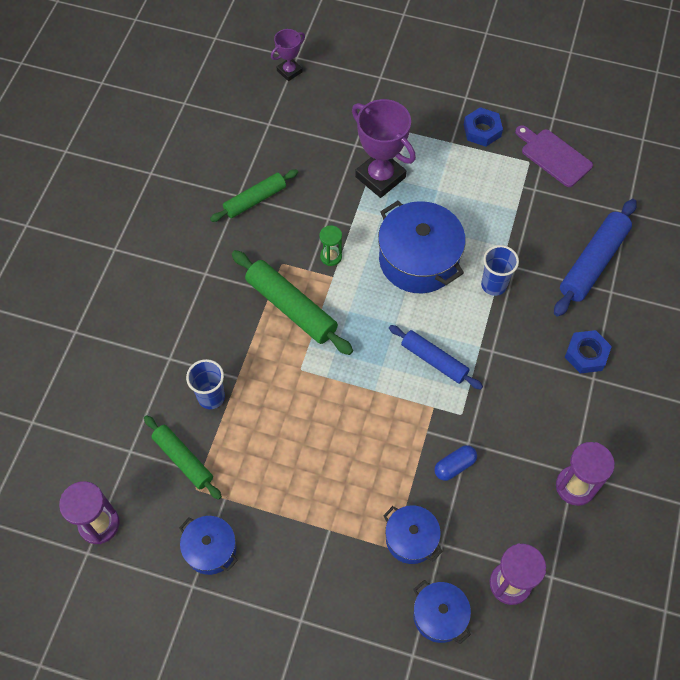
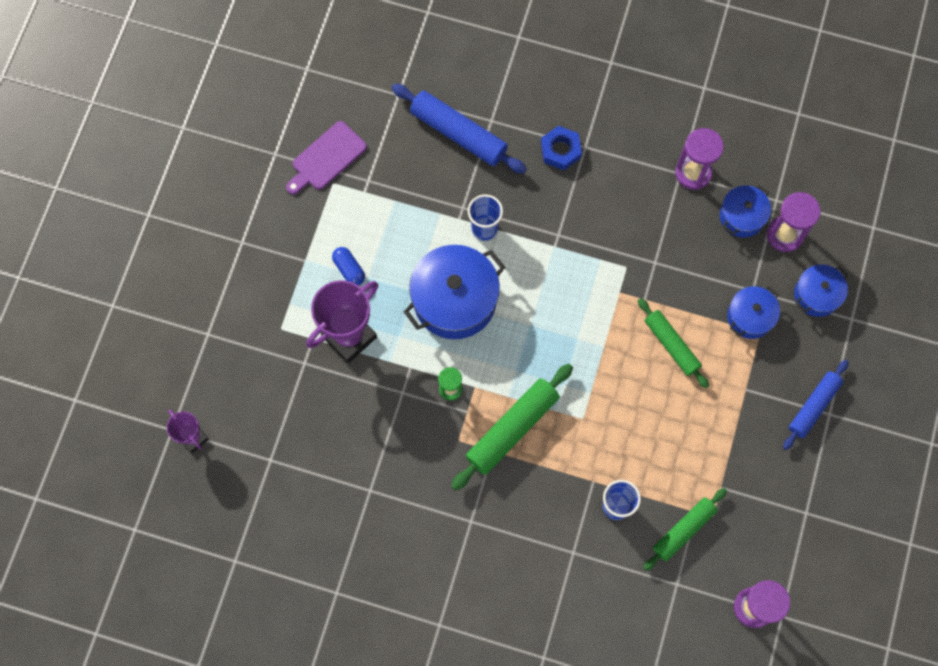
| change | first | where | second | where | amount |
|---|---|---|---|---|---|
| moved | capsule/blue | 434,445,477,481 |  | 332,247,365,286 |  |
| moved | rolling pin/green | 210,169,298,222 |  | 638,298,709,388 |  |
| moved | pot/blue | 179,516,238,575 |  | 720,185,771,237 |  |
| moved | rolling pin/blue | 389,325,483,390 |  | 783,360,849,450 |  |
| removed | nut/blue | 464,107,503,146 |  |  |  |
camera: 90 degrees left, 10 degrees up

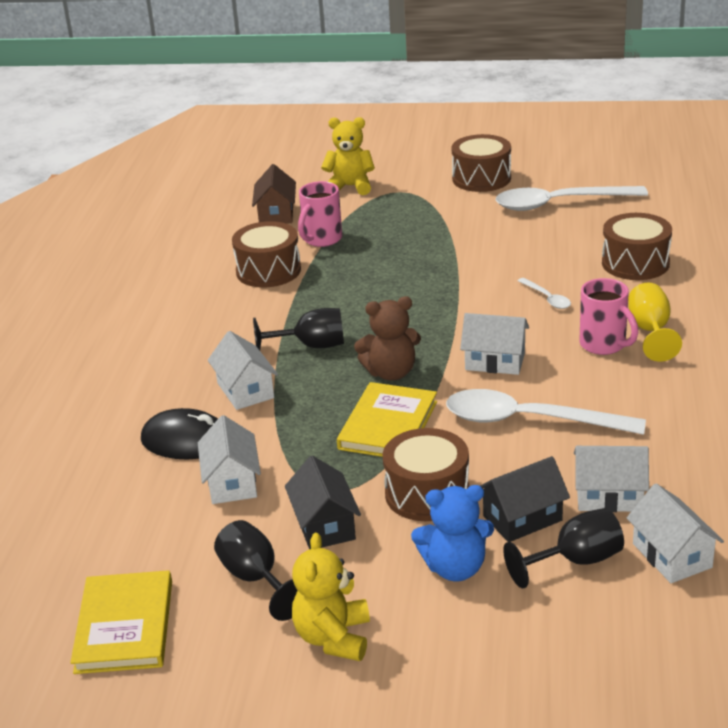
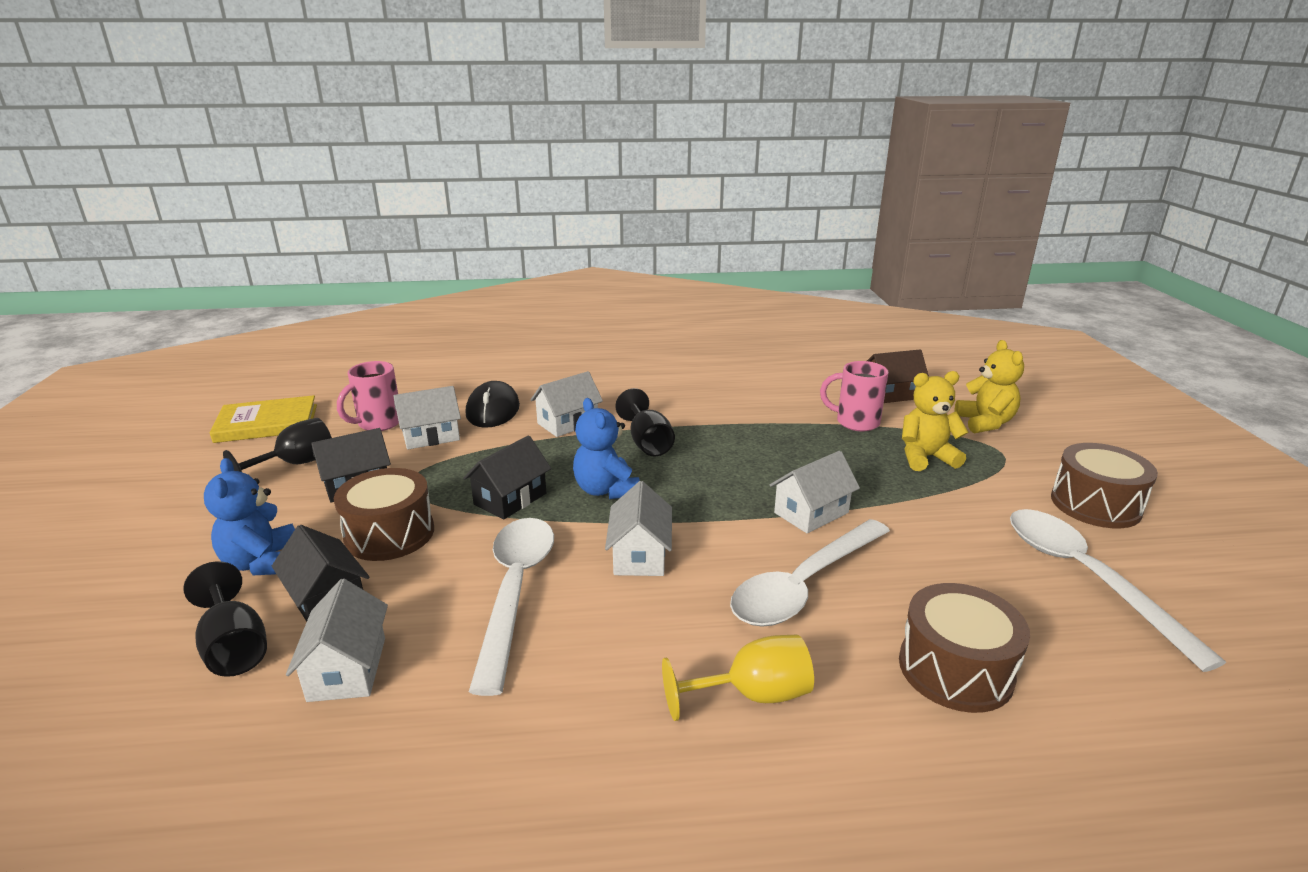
| change | first | where | second | where | amount |
|---|---|---|---|---|---|
| moved | mug/pink | 580,278,638,355 |  | 337,361,399,431 |  |
| replaced | book/yellow | 337,382,437,457 | house/black | 463,435,551,519 |  |
| recoloured | teddy bear/brown | 354,296,421,381 | teddy bear/blue | 573,398,640,499 |  |
| resized | spoon/white | 518,278,571,309 |  | 730,519,890,627 | x2.26 |
| moved | house/white | 627,483,724,583 |  | 770,451,860,533 |  |
| moved | teddy bear/yellow | 292,533,370,661 |  | 902,371,969,471 |  |
| removed | drum/brown | 232,221,301,288 |  |  |  |
camera: 75 degrees right, 5 degrees down

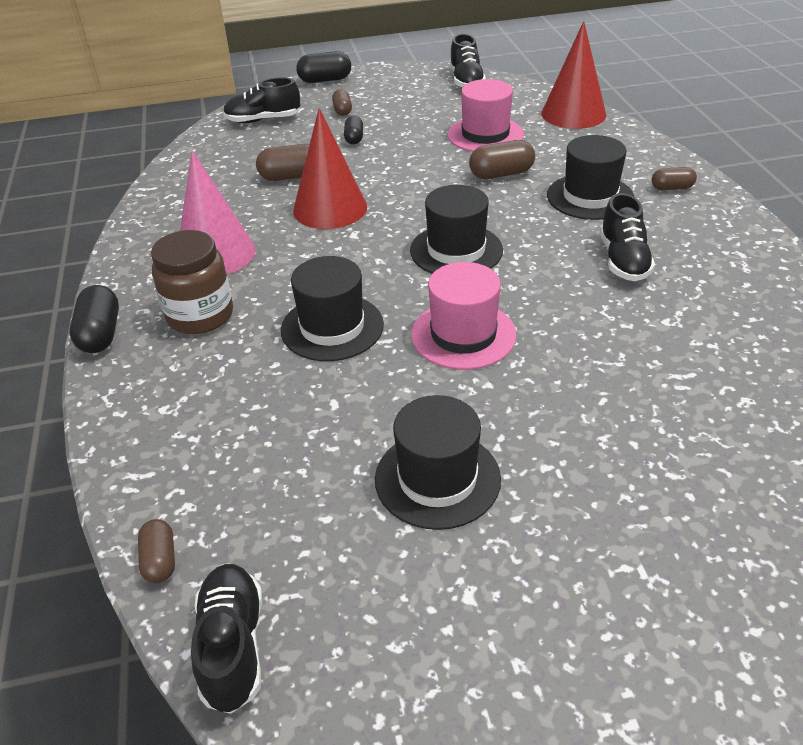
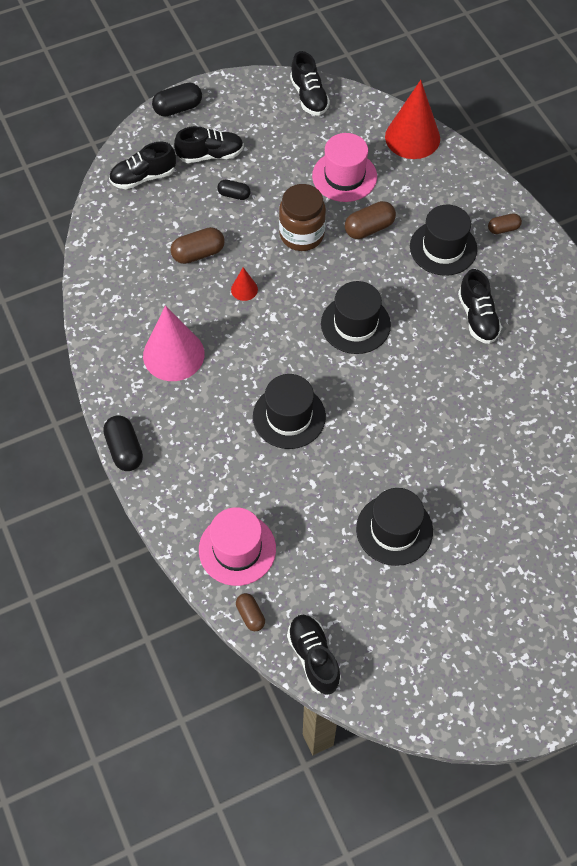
| change | first | where | second | where | amount |
|---|---|---|---|---|---|
| replaced | capsule/brown | 332,89,352,116 | shoe/black | 174,126,244,163 |  |
| moved | hat/pink | 411,262,517,370 |  | 199,507,276,586 |  |
| turned | capsule/black | 344,116,363,144 |  | 217,180,251,200 | 60 degrees counterclockwise |
| resized | cone/red | 293,108,367,229 |  | 231,267,258,301 | x0.45 |
| moved | jar/brown | 151,230,233,334 |  | 279,184,326,251 |  |
camera: 15 degrees left, 20 degrees up

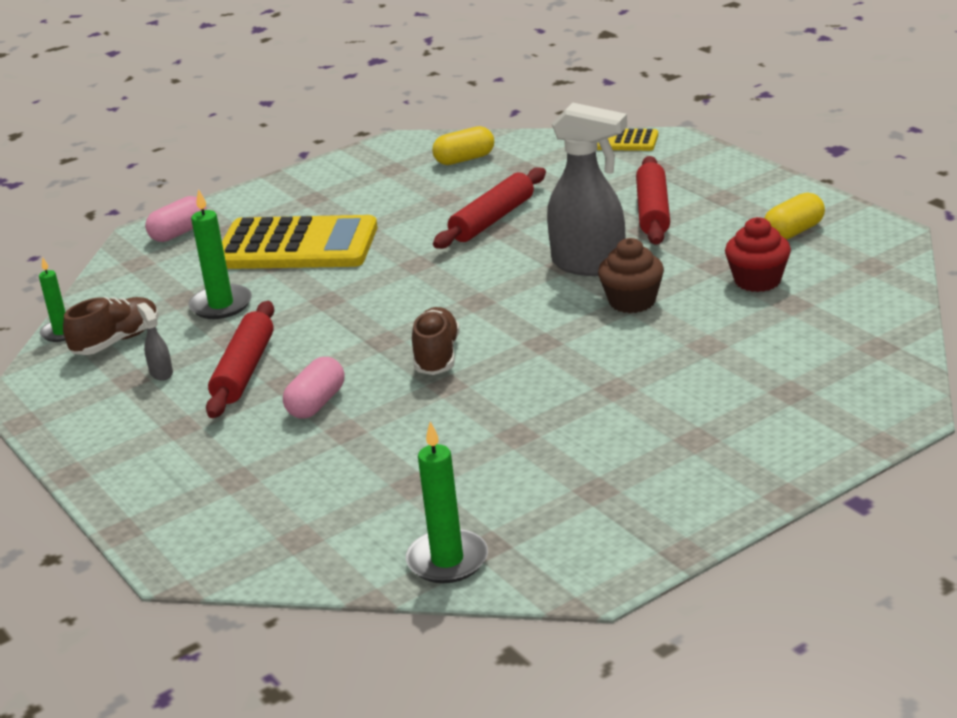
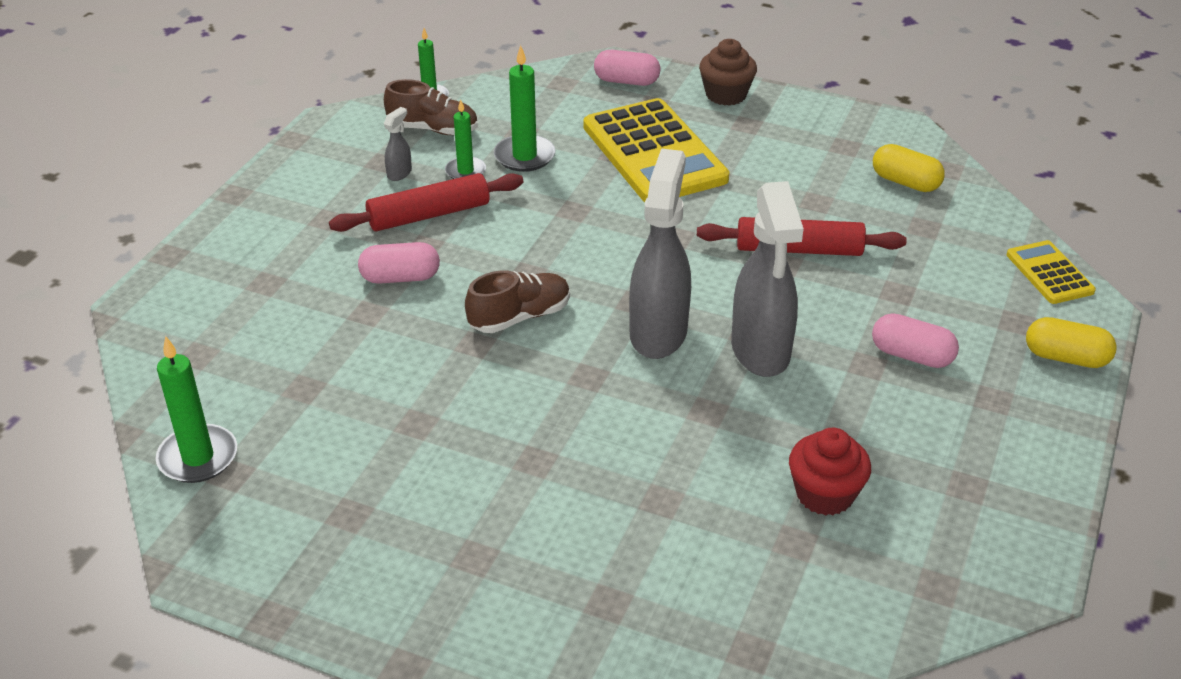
| change | first | where | second | where | amount |
|---|---|---|---|---|---|
| added |  |  | candle/green | 445,99,486,179 |  |
| added |  |  | spray bottle/grey | 629,148,691,359 |  |
| moved | cupcake/brown | 598,238,664,313 |  | 699,39,757,106 |  |
| replaced | rolling pin/red | 636,156,670,245 | capsule/pink | 872,313,959,368 |  |
| moved | capsule/yellow | 764,192,825,240 |  | 1026,317,1117,368 |  |
camera: 55 degrees right, 10 degrees up

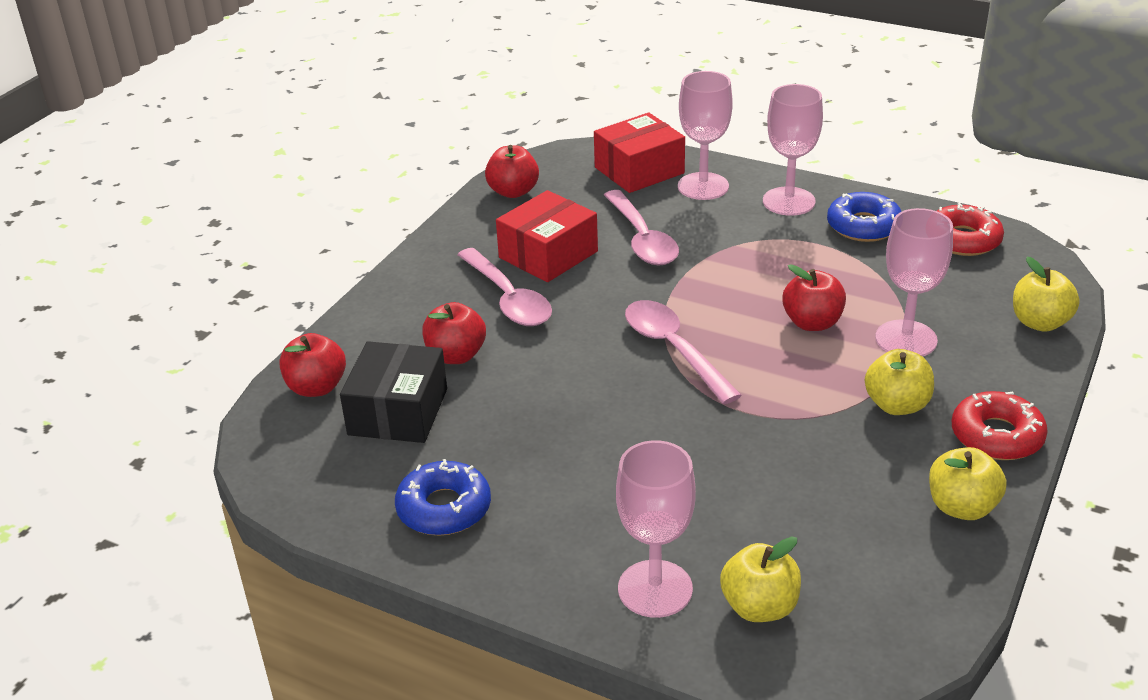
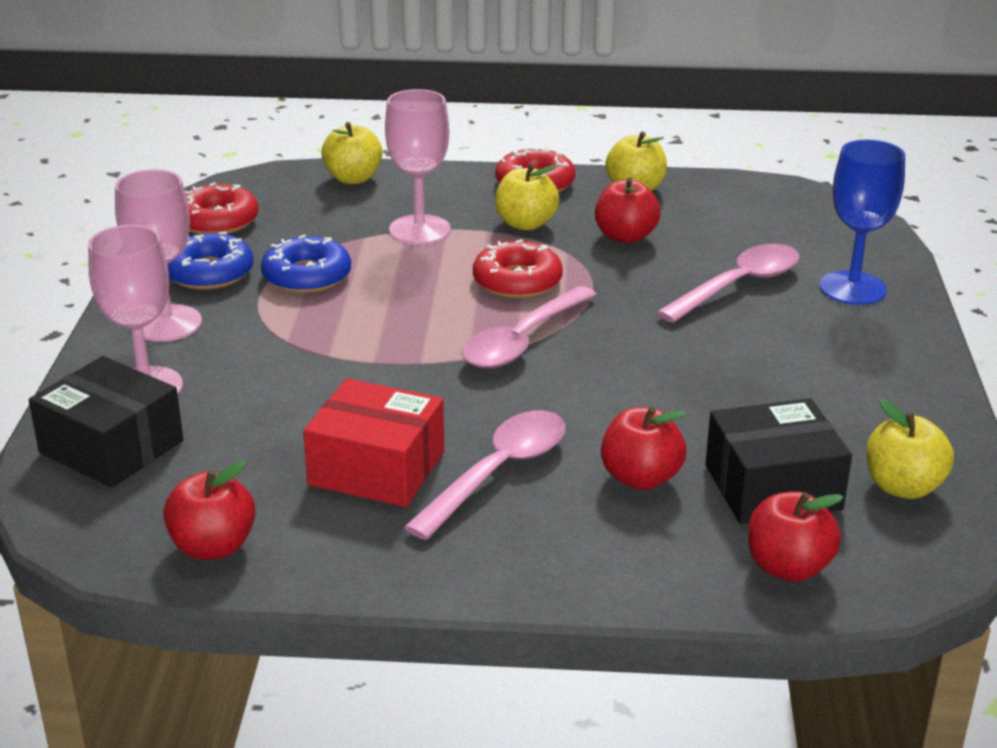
| change | first | where | second | where | amount |
|---|---|---|---|---|---|
| recoloured | box/red | 594,113,685,193 | box/black | 29,356,184,488 |  |
| moved | donut/blue | 395,459,491,535 |  | 261,235,351,293 |  |
| added |  |  | donut/red | 473,239,563,298 |  |
| moved | apple/red | 782,264,846,331 |  | 595,178,660,243 |  |
| moved | spoon/pink | 604,190,679,266 |  | 656,244,800,323 |  |
| recoloured | goblet/pink | 616,440,696,618 | goblet/blue | 820,140,905,305 |  |
| moved | apple/yellow | 720,536,801,622 |  | 866,400,954,499 |  |
camera: 115 degrees left, 5 degrees down

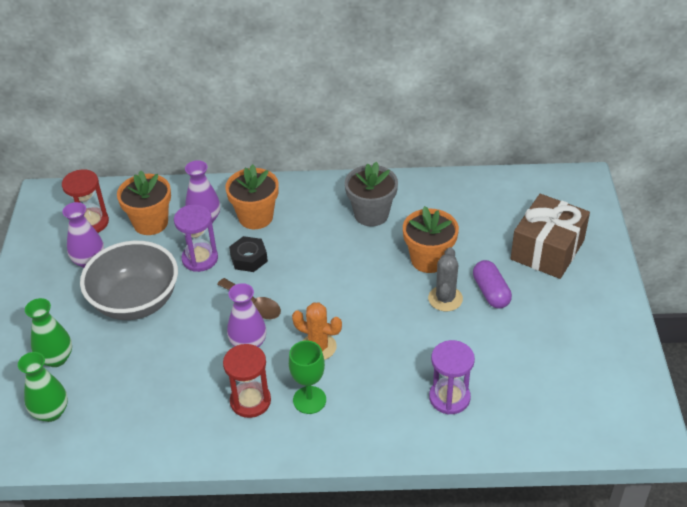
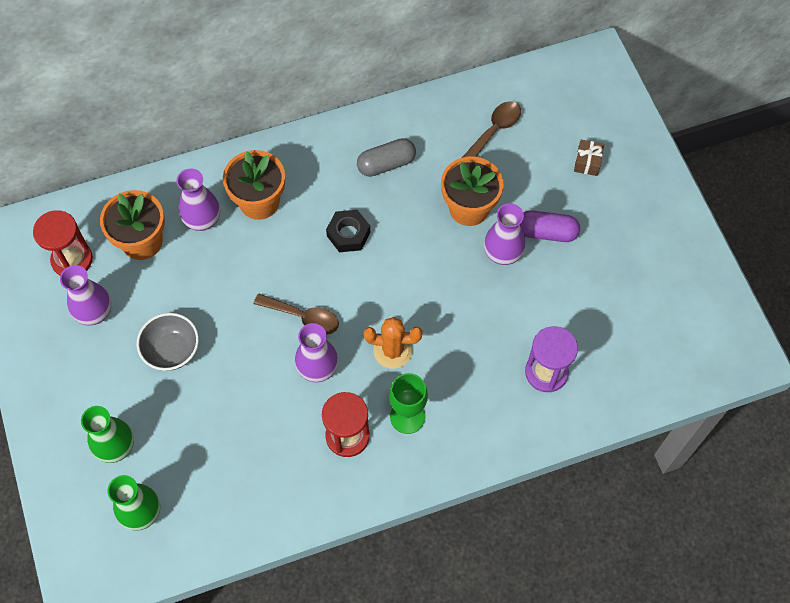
| change | first | where | second | where | amount |
|---|---|---|---|---|---|
| resized | bowl/grey | 80,241,178,320 |  | 137,313,199,371 | x0.56 |
| moved | nut/black | 229,236,268,272 |  | 326,210,370,252 |  |
| replaced | flower pot/grey | 345,161,398,226 | capsule/grey | 357,138,416,177 |  |
| added |  |  | spoon/brown | 462,101,521,158 |  |
| replaced | cactus/grey | 428,247,463,311 | vase/purple | 484,203,526,265 |  |
| turned | capsule/purple | 473,260,512,309 |  | 520,210,580,242 | 45 degrees counterclockwise |
| resized | gift/brown | 510,194,590,279 |  | 574,140,604,176 | x0.41 |
| removed | hourglass/purple | 174,204,218,272 |  |  |  |
camera: 20 degrees left, 20 degrees up

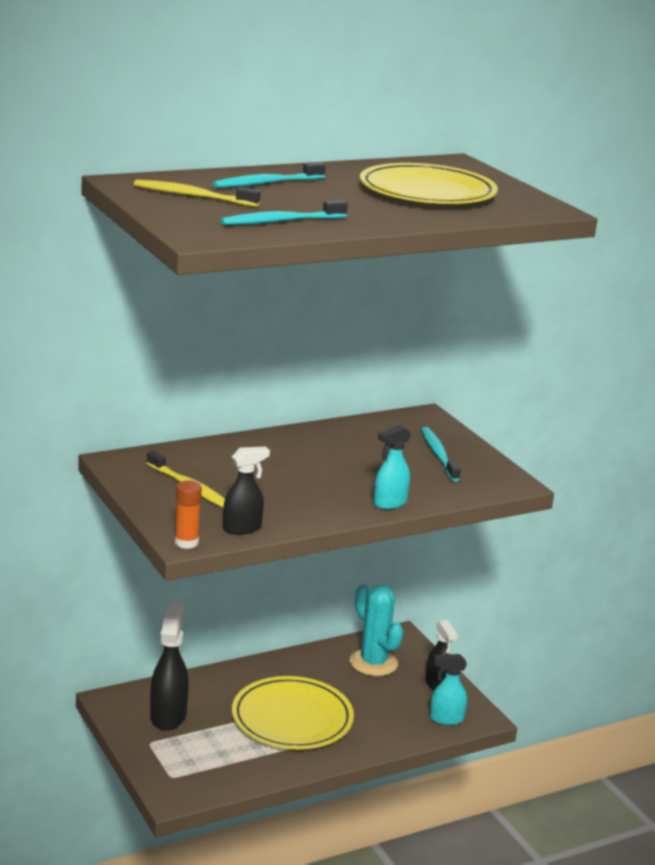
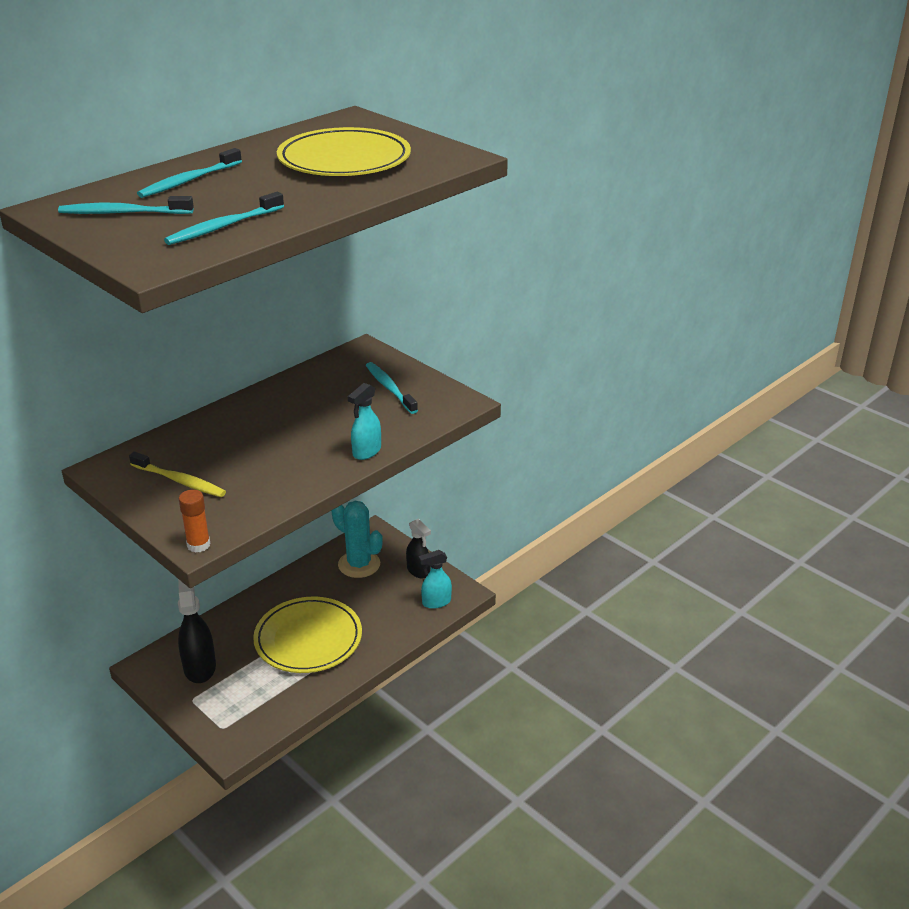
| change | first | where | second | where | amount |
|---|---|---|---|---|---|
| recoloured | toothbrush/yellow | 134,180,261,207 | toothbrush/turquoise | 58,196,194,214 |  |
| removed | spray bottle/black | 223,447,270,535 |  |  |  |
camera: 15 degrees left, 10 degrees up

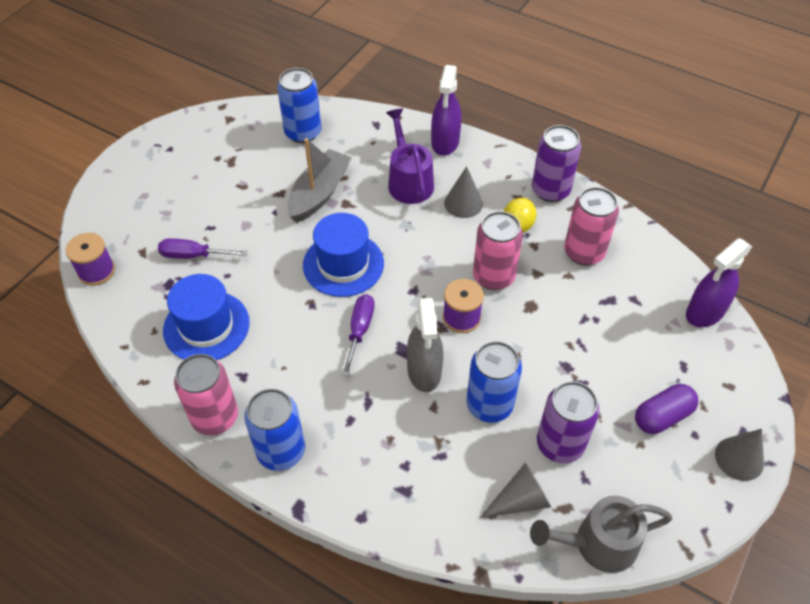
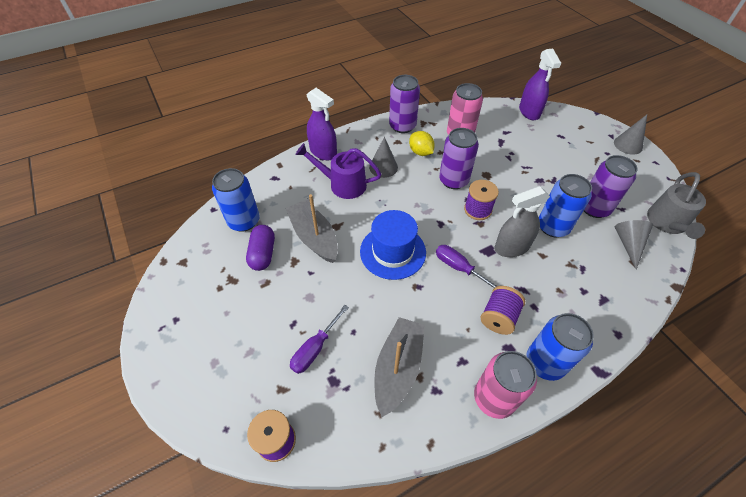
| change | first | where | second | where | amount |
|---|---|---|---|---|---|
| moved | capsule/purple | 635,384,698,434 |  | 246,225,275,271 |  |
| replaced | hat/blue | 163,274,250,360 | boat/grey | 374,317,425,417 |  |
| recoloured | can/pink | 473,211,523,290 | can/purple | 439,128,479,189 |  |
| added |  |  | spool/purple | 481,286,525,335 |  |
| turned | spray bottle/grey | 407,298,443,392 |  | 495,186,550,257 | 135 degrees clockwise |
camera: 60 degrees left, 0 degrees up

